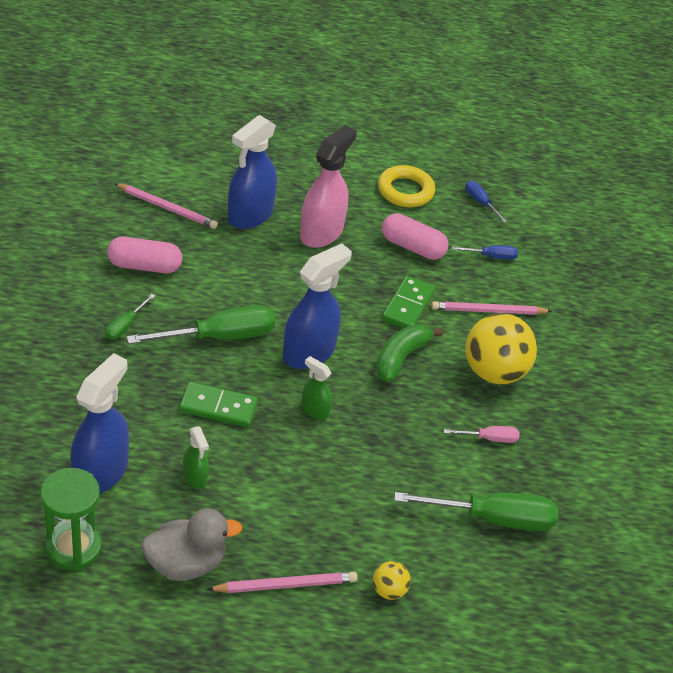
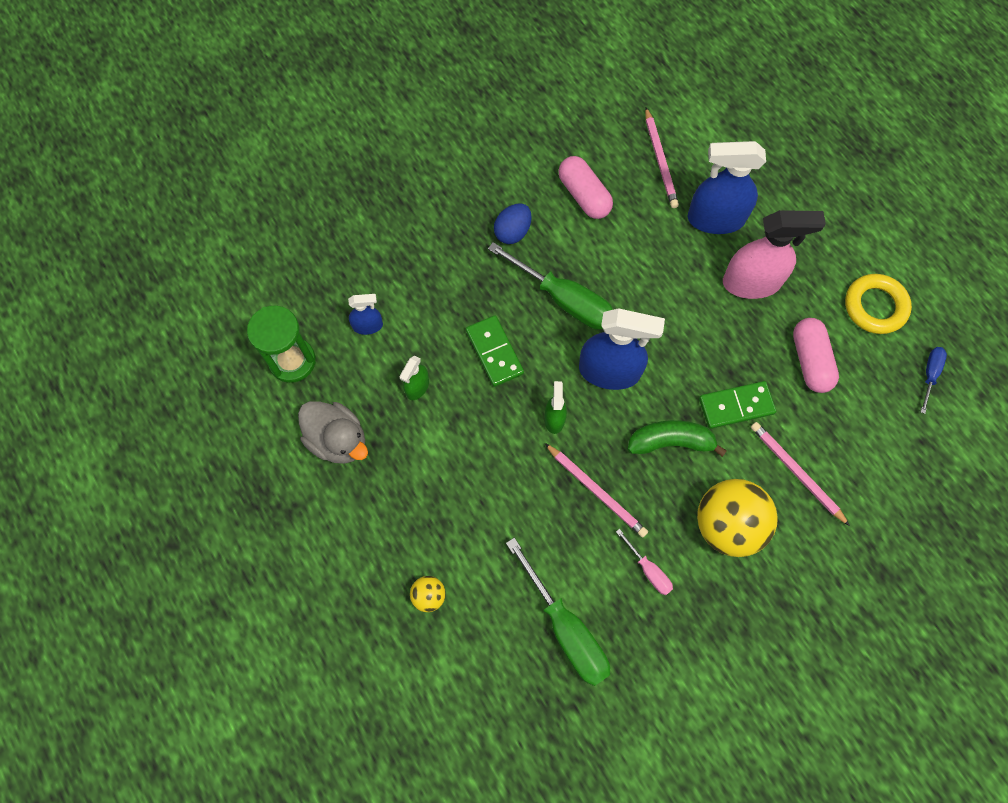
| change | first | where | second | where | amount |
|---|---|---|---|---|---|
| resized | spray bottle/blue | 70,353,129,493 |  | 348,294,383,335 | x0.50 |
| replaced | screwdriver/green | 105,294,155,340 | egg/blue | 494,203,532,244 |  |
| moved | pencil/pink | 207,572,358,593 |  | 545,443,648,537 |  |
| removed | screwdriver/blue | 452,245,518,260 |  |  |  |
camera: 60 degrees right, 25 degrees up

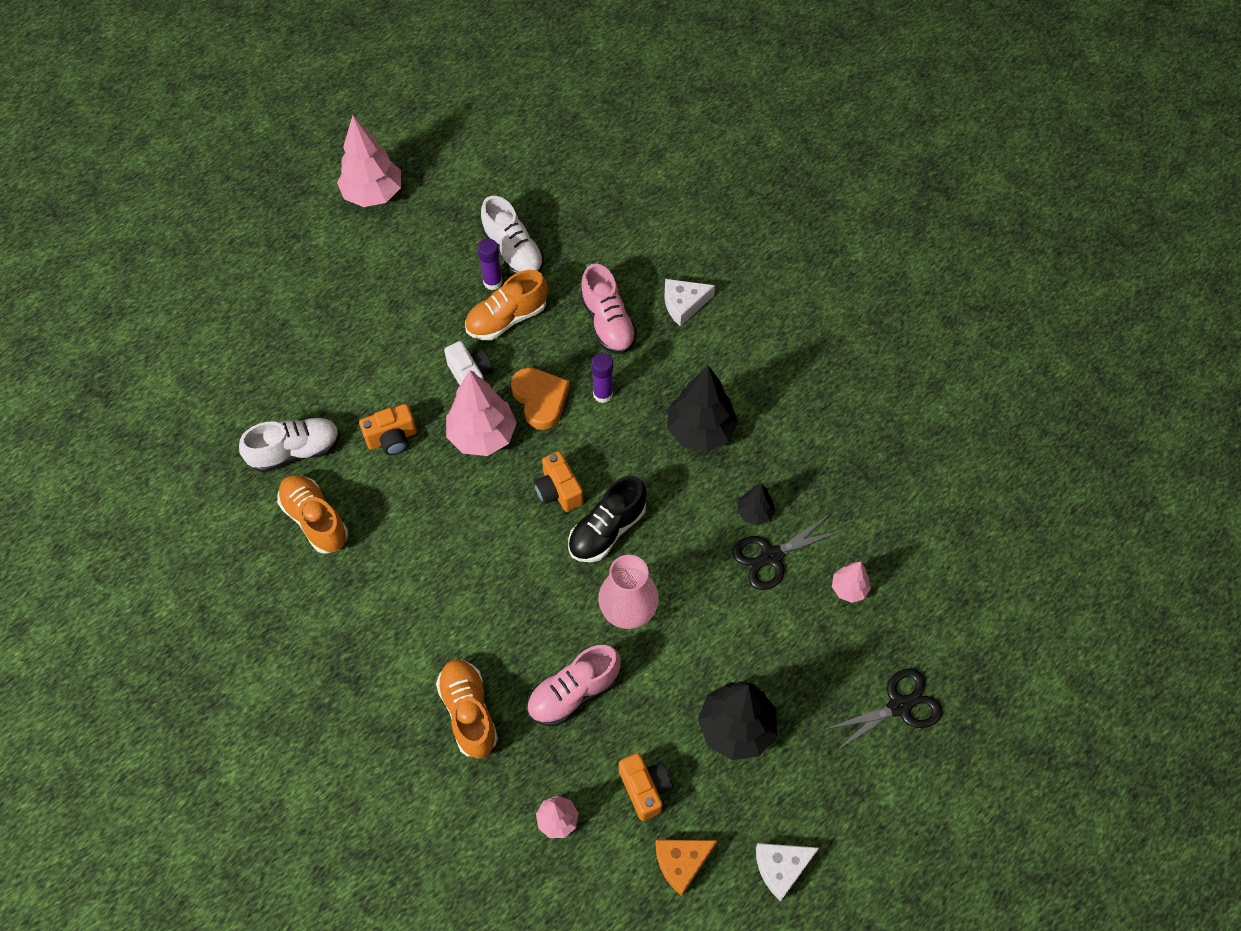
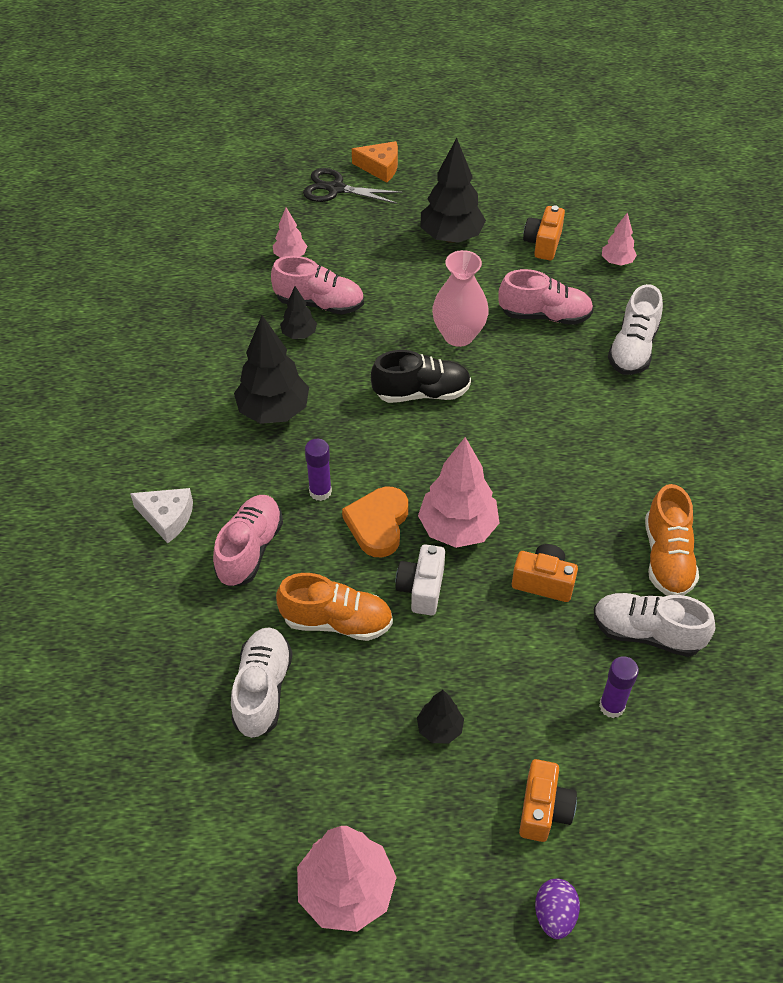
| change | first | where | second | where | amount |
|---|---|---|---|---|---|
| replaced | scissors/black | 732,513,844,590 | shoe/pink | 271,256,364,315 |  |
| moved | cheese/orange | 655,840,718,896 |  | 352,141,398,183 |  |
| added |  |  | tree/black | 417,690,464,743 |  |
| moved | camera/orange | 534,451,583,512 |  | 519,759,577,842 |  |
| added |  |  | egg/purple | 535,879,580,939 |  |
| moved | glue stick/purple | 477,238,502,290 |  | 599,656,639,718 |  |
| recoloured | shoe/orange | 436,659,498,759 | shoe/white | 608,284,663,375 |  |
| removed | cheese/white | 756,843,819,901 |  |  |  |
camera: 140 degrees left, 10 degrees down

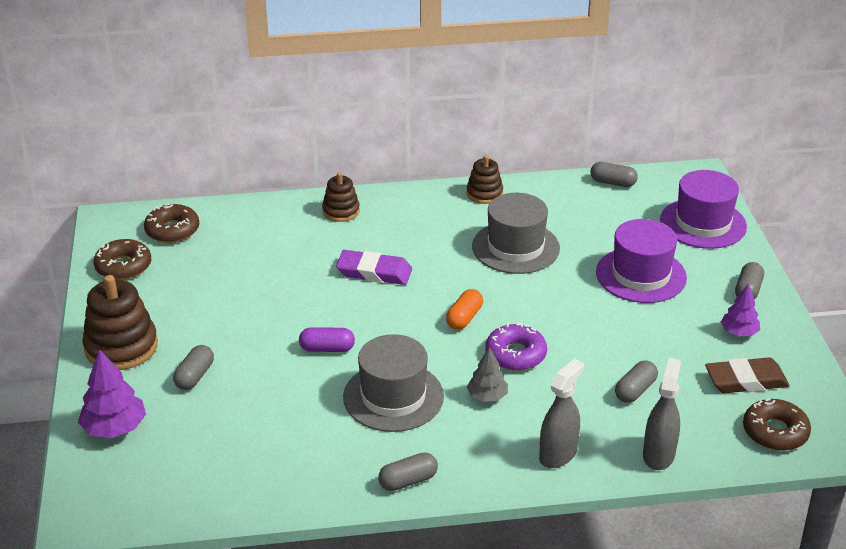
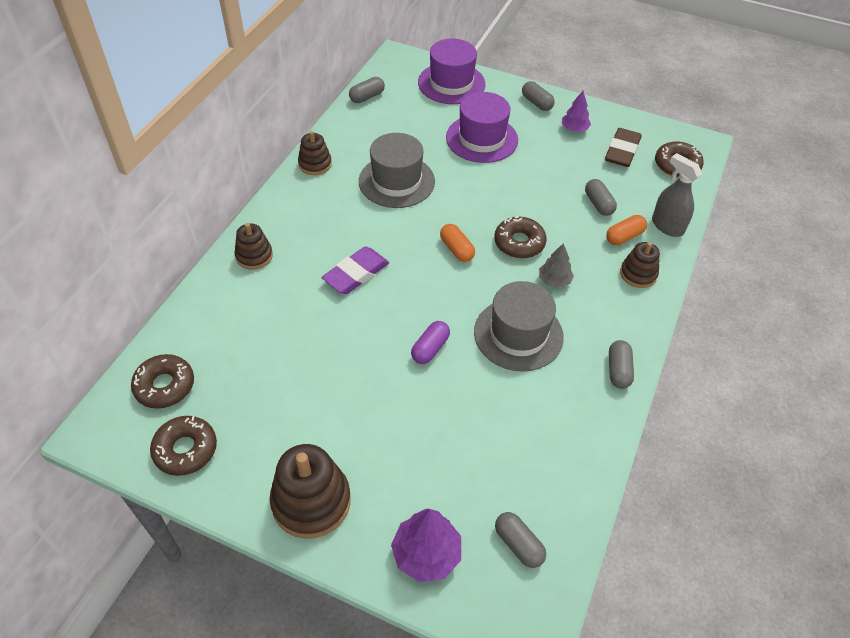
| change | first | where | second | where | amount |
|---|---|---|---|---|---|
| recoloured | donut/purple | 485,323,547,371 | donut/brown | 494,216,547,258 |  |
| moved | capsule/grey | 173,345,214,390 |  | 495,512,546,568 |  |
| added |  |  | capsule/orange | 606,215,647,245 |  |
| replaced | spray bottle/grey | 539,359,584,468 | stacking toy/brown | 620,242,660,288 |  |
camera: 60 degrees left, 15 degrees up

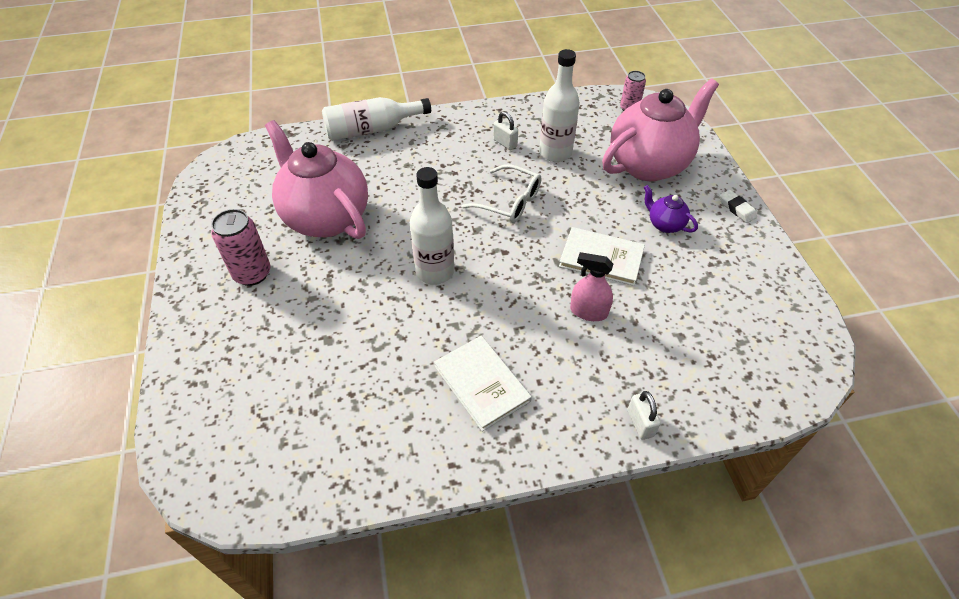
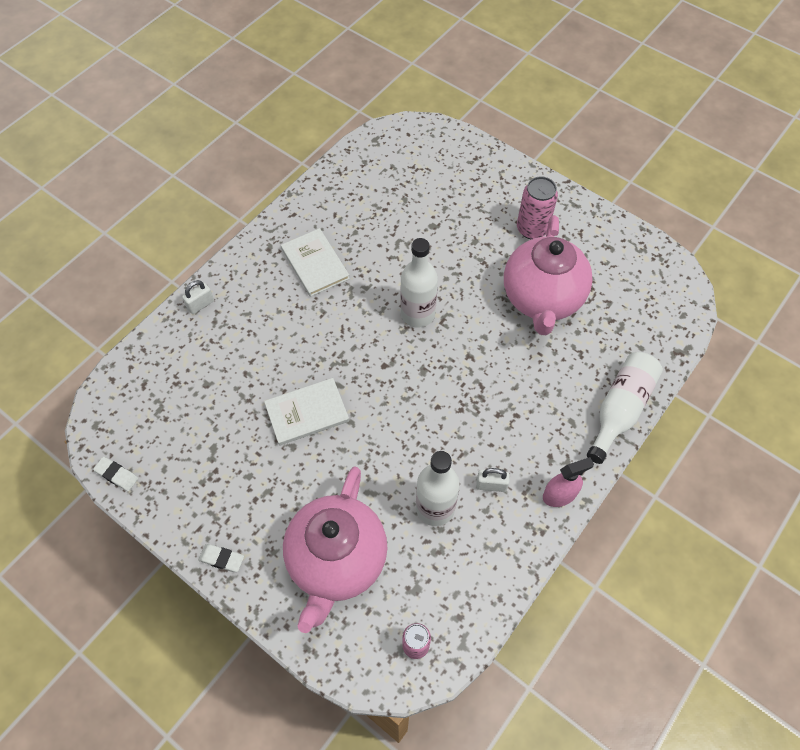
| change | first | where | second | where | amount |
|---|---|---|---|---|---|
| added |  |  | eraser/white | 93,457,138,491 |  |
| turned | padlock/white | 628,391,661,440 |  | 182,280,214,314 | 75 degrees counterclockwise |
| turned | book/white | 434,336,532,432 |  | 281,228,350,297 | 45 degrees clockwise |
| turned | teapot/pink | 265,120,368,239 |  | 504,215,593,335 | 90 degrees clockwise |
| moved | spray bottle/pink | 570,252,613,321 |  | 543,457,594,507 |  |
| removed | glasses/white | 461,164,541,223 |  |  |  |
| removed | teapot/purple | 644,185,698,233 |  |  |  |
camera: 140 degrees right, 10 degrees up

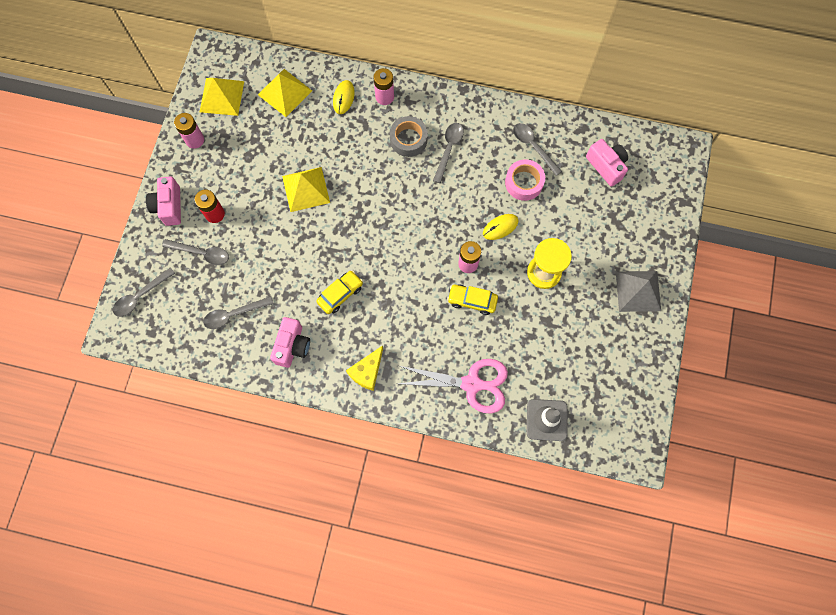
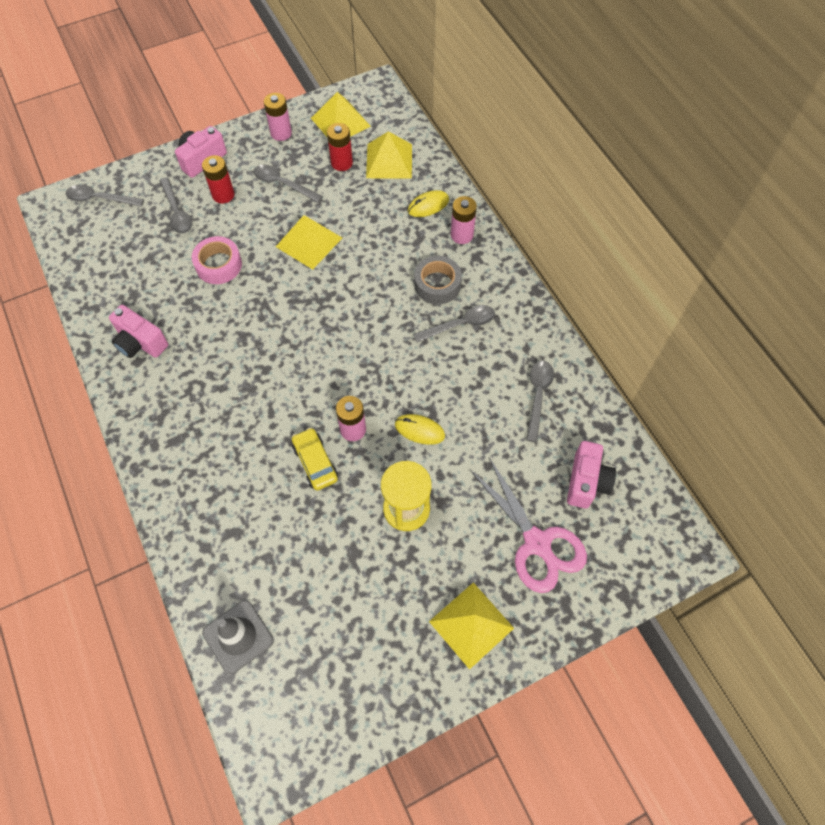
| change | first | where | second | where | amount |
|---|---|---|---|---|---|
| turned | camera/pink | 270,317,310,368 |  | 109,305,169,358 | 60 degrees clockwise |
| moved | tape/pink | 505,159,545,201 |  | 192,236,242,284 |  |
| moved | spoon/grey | 203,296,274,329 |  | 254,165,323,203 |  |
| added |  |  | battery/red | 327,123,353,171 |  |
| recoloured | pyramid/grey | 616,271,661,312 | pyramid/yellow | 429,582,514,670 |  |
| moved | scissors/pink | 398,359,508,414 |  | 470,457,587,593 |  |
| removed | car/yellow | 316,270,363,314 |  |  |  |
| removed | cheese/yellow | 346,346,383,391 |  |  |  |
camera: 50 degrees right, 10 degrees down

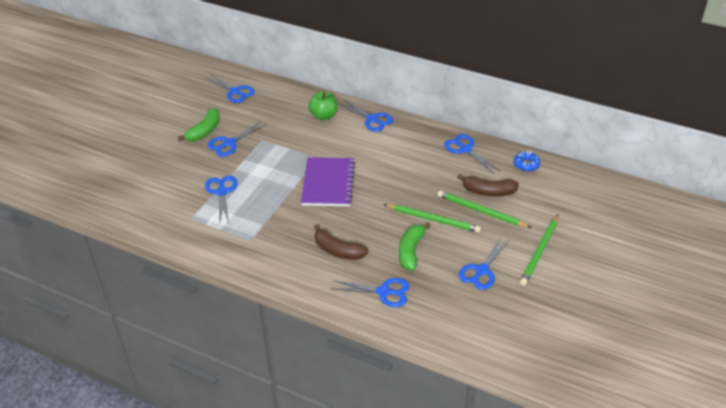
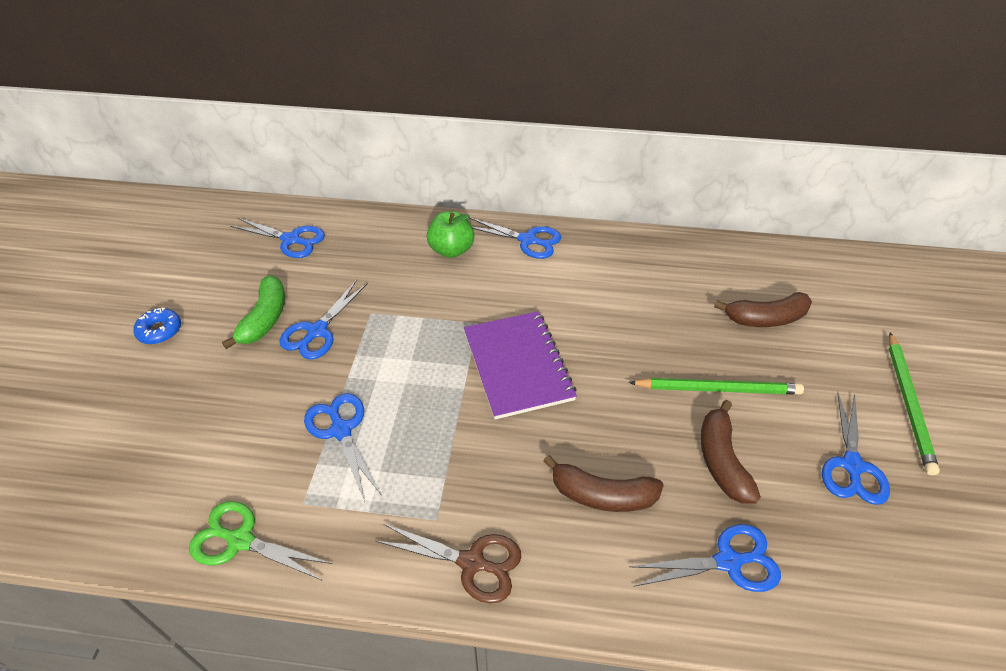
| change | first | where | second | where | amount |
|---|---|---|---|---|---|
| moved | donut/blue | 513,151,540,172 |  | 133,307,181,344 |  |
| added |  |  | scissors/green | 189,501,332,581 |  |
| added |  |  | scissors/brown | 376,524,521,603 |  |
| recoloured | banana/green | 399,223,431,271 | banana/brown | 701,400,761,504 |  |
| removed | pencil/green | 438,191,531,228 |  |  |  |
| removed | scissors/blue | 444,134,500,174 |  |  |  |
camera: 20 degrees left, 5 degrees up

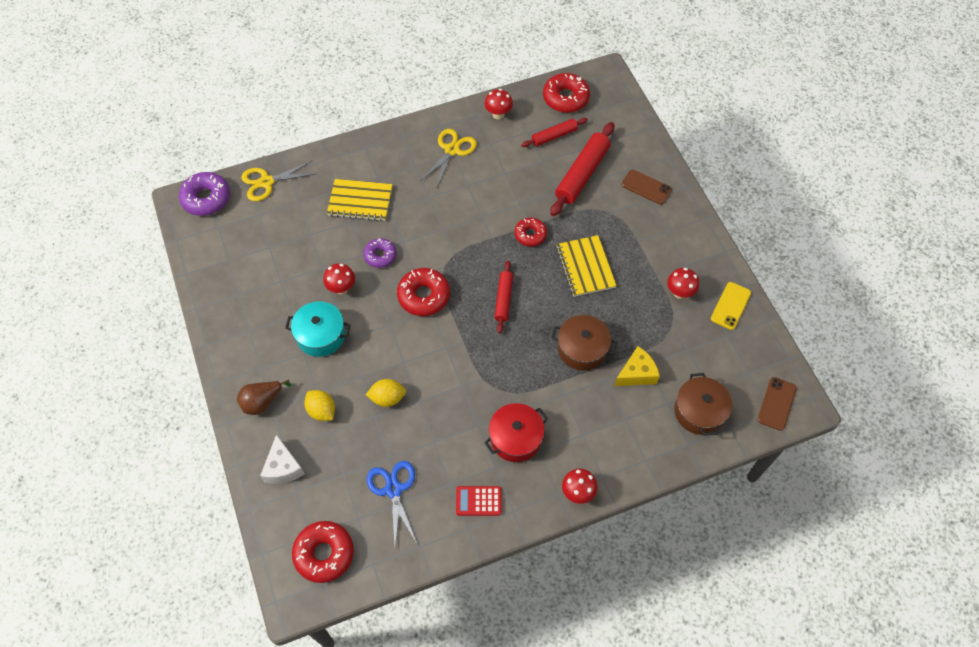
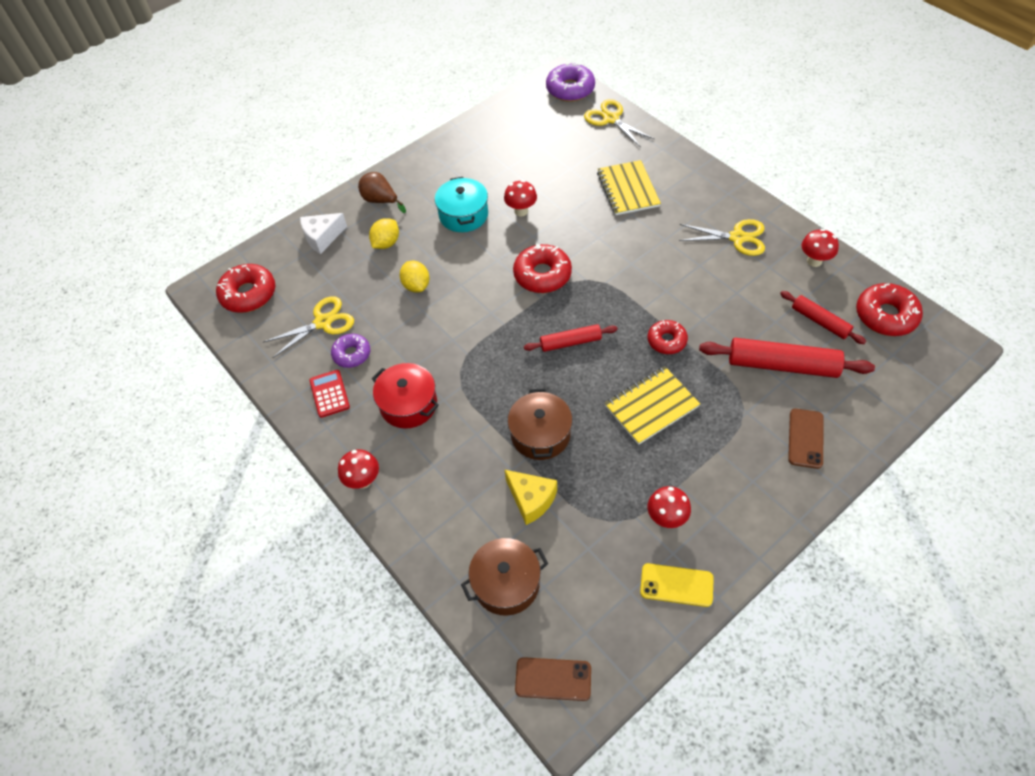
| change | first | where | second | where | amount |
|---|---|---|---|---|---|
| recoloured | scissors/blue | 367,461,417,545 | scissors/yellow | 264,296,354,358 |  |
| moved | donut/purple | 363,238,397,268 |  | 331,334,370,368 |  |
camera: 75 degrees right, 5 degrees down

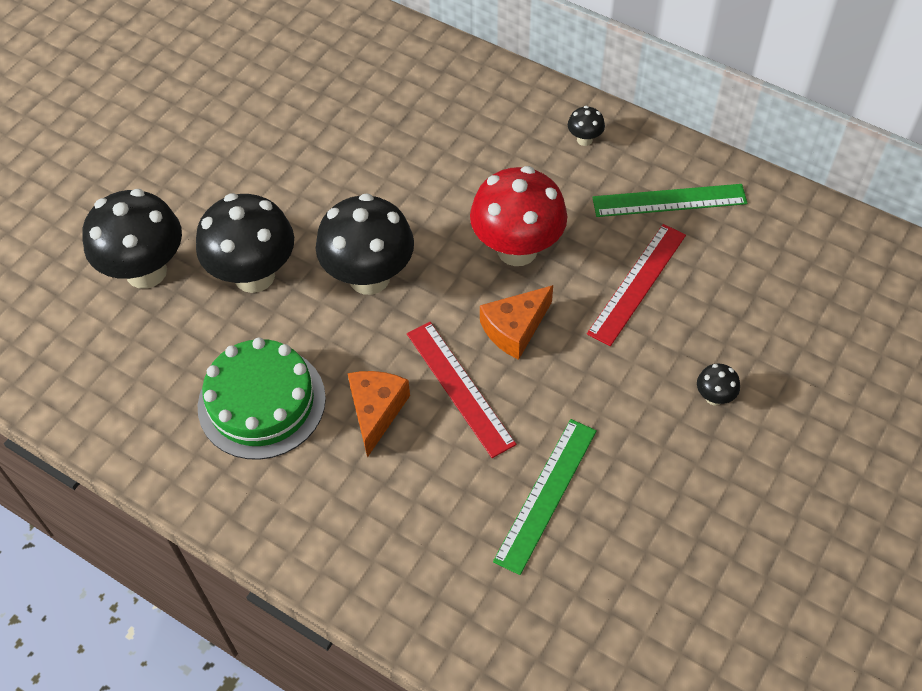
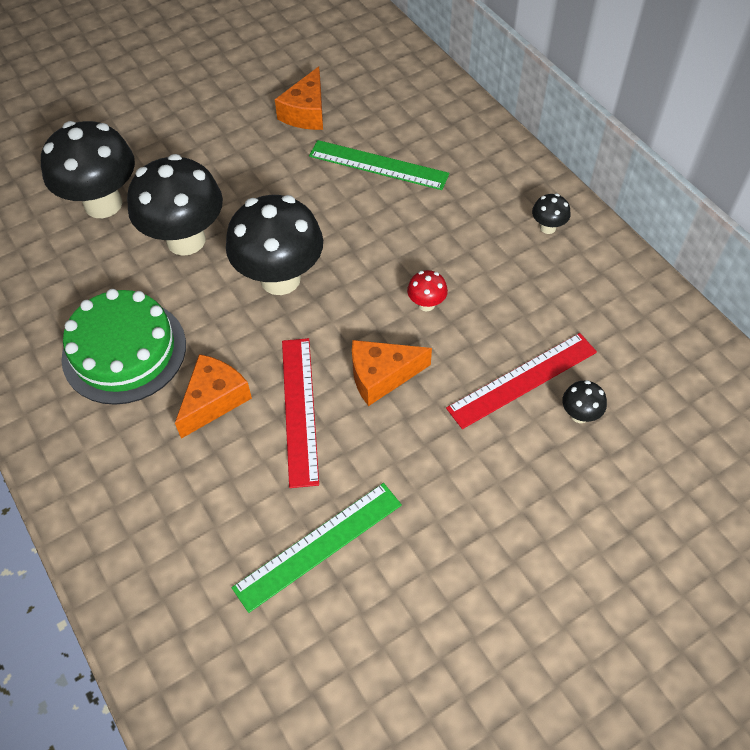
| change | first | where | second | where | amount |
|---|---|---|---|---|---|
| added |  |  | cheese/orange | 275,66,323,130 |  |
| moved | ruler/green | 592,184,747,217 |  | 309,140,449,190 |  |
| resized | mushroom/red | 470,166,567,266 |  | 407,270,448,311 | x0.42 |
| moved | mushroom/black | 697,364,740,405 |  | 562,380,607,423 |  |
camera: 25 degrees right, 0 degrees up

